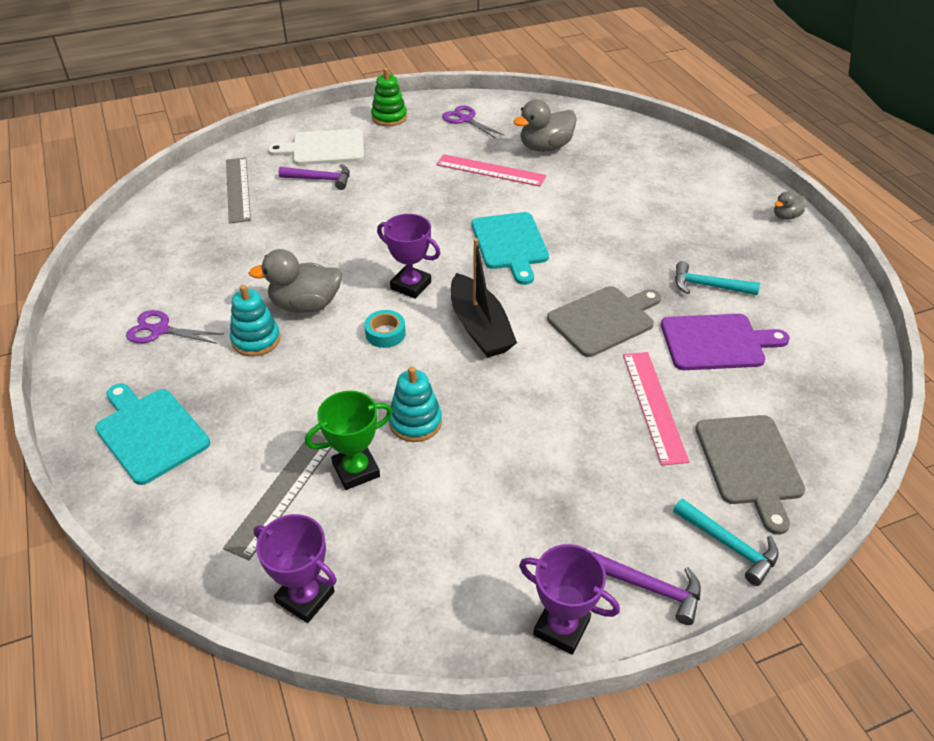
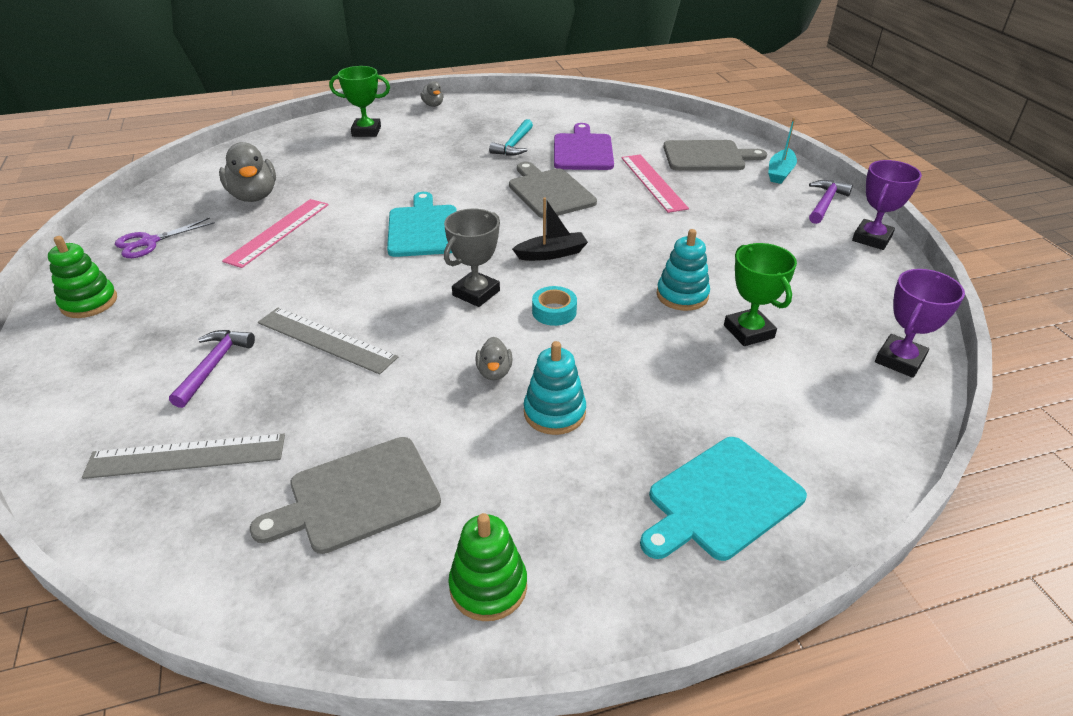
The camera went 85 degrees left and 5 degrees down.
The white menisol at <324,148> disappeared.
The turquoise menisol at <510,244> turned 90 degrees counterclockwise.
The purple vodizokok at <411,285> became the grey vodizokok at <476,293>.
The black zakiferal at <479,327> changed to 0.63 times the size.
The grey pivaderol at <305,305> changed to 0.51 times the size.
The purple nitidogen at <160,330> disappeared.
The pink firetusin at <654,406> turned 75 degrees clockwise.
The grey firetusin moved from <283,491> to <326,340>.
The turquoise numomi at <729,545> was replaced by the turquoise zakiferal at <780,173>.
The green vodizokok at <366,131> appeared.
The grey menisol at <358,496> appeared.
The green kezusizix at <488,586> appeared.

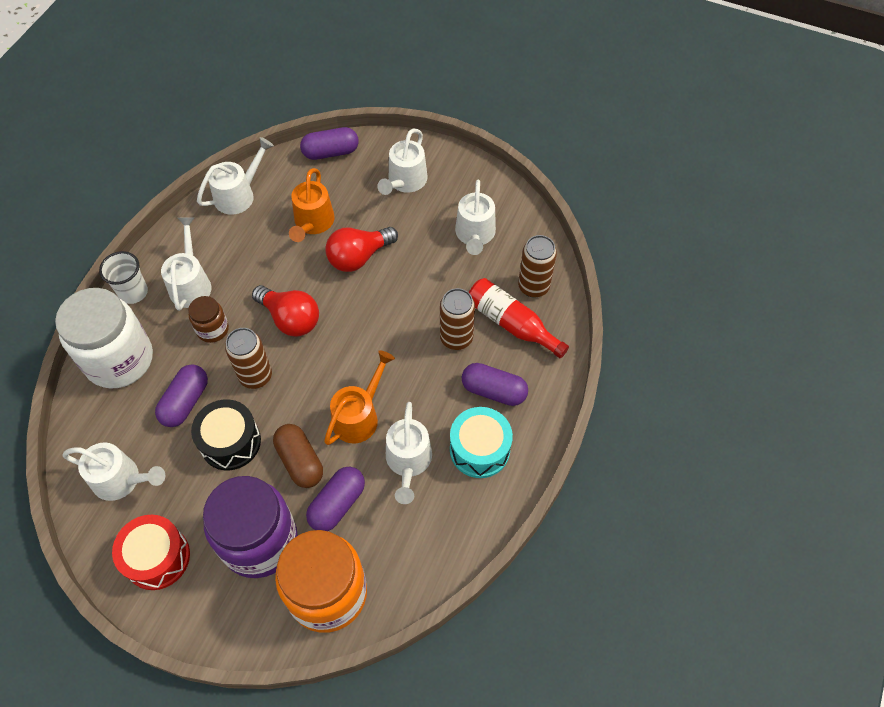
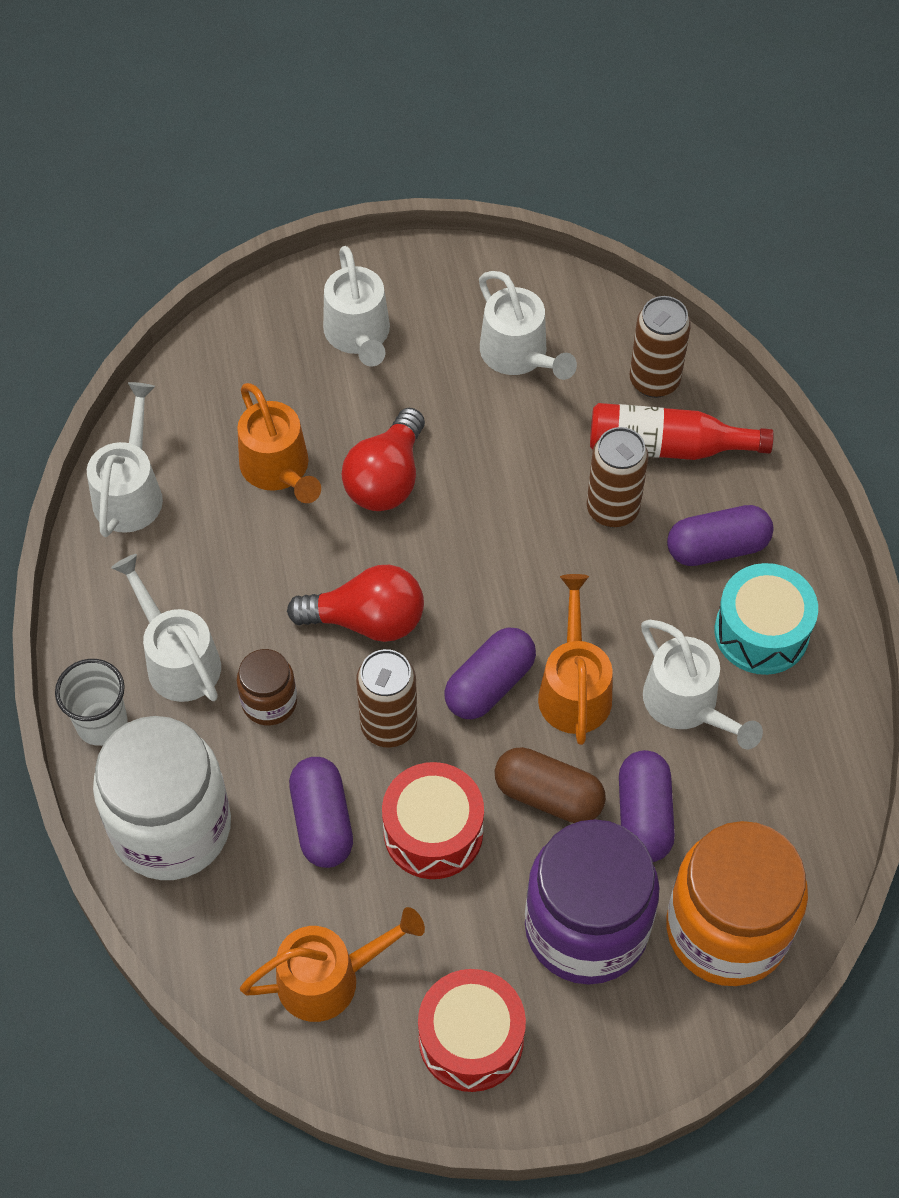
The camera went 35 degrees left and 0 degrees up.
The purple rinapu moved from <331,152> to <490,684>.
The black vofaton at <230,442> became the red vofaton at <433,832>.
The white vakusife at <122,480> became the orange vakusife at <330,978>.

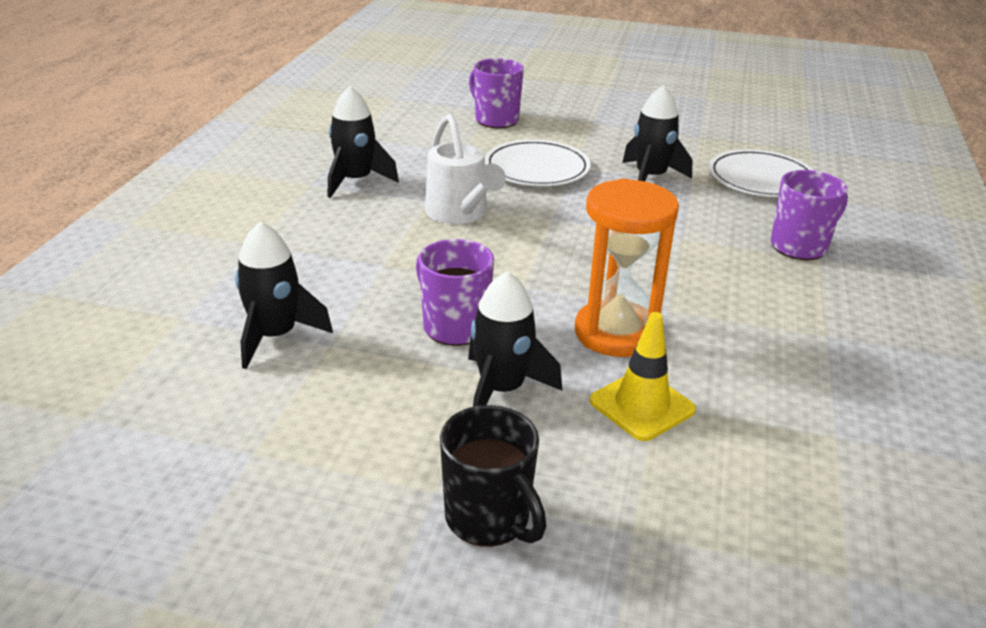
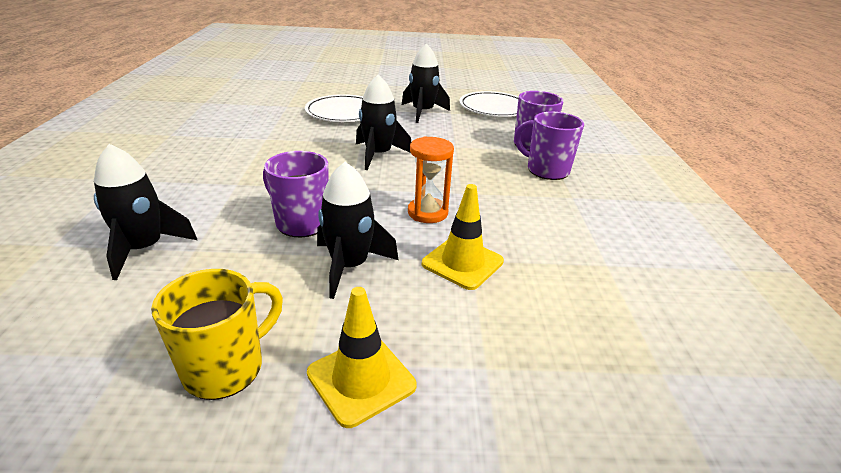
The camera went 15 degrees left and 0 degrees up.
The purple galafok moved from <495,120> to <546,170>.
The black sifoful moved from <355,181> to <378,155>.
The white vakusife at <460,214> disappeared.
The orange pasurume at <615,333> changed to 0.64 times the size.
The black galafok at <489,519> was replaced by the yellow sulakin at <361,379>.
The yellow galafok at <226,368> appeared.

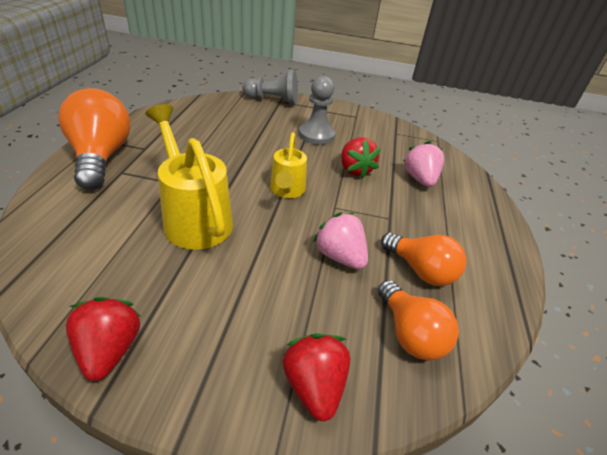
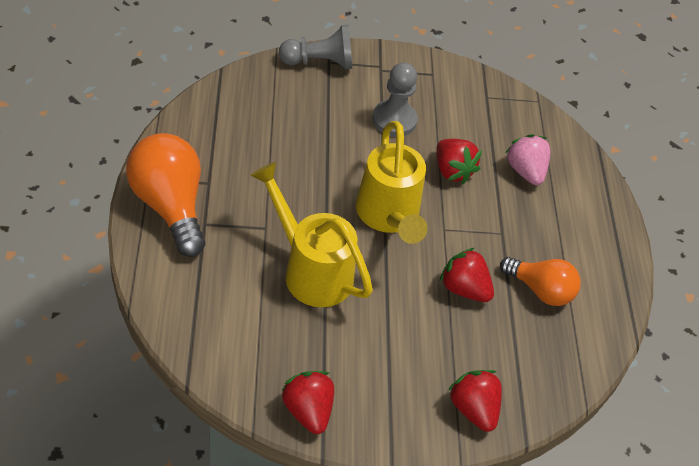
The camera went 15 degrees left and 10 degrees up.
The yellow vakusife at <287,191> changed to 1.63 times the size.
The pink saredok at <340,256> became the red saredok at <464,289>.
The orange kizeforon at <410,333> disappeared.

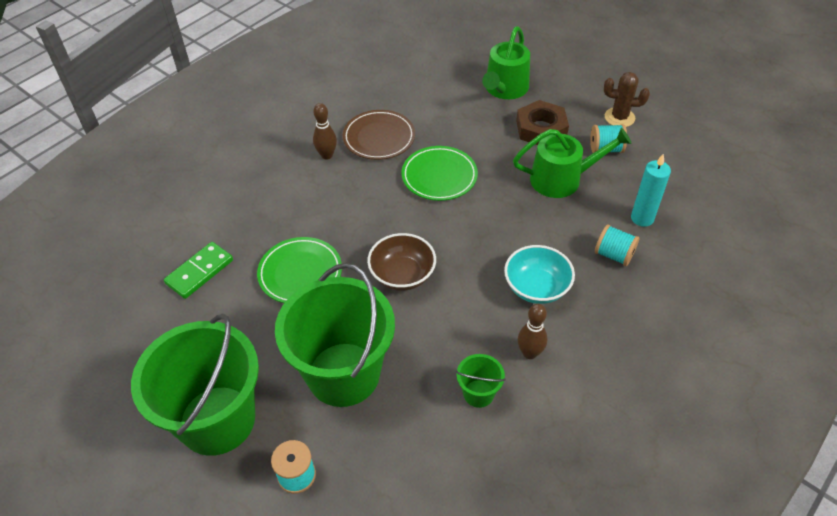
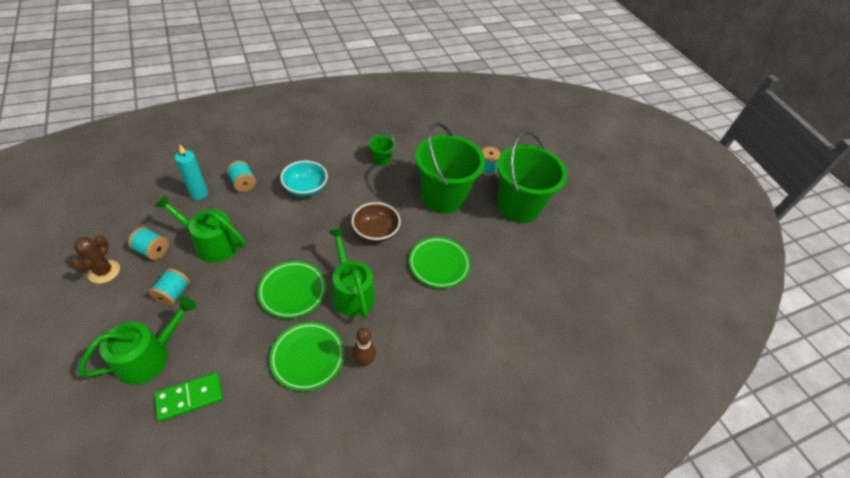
The camera went 160 degrees left and 0 degrees up.
The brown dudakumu at <619,117> turned 60 degrees clockwise.
The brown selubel at <541,129> was replaced by the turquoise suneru at <173,294>.
The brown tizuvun at <379,138> became the green tizuvun at <307,357>.
The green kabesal moved from <199,272> to <190,397>.
The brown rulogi at <529,353> disappeared.
The green vakusife at <351,292> appeared.

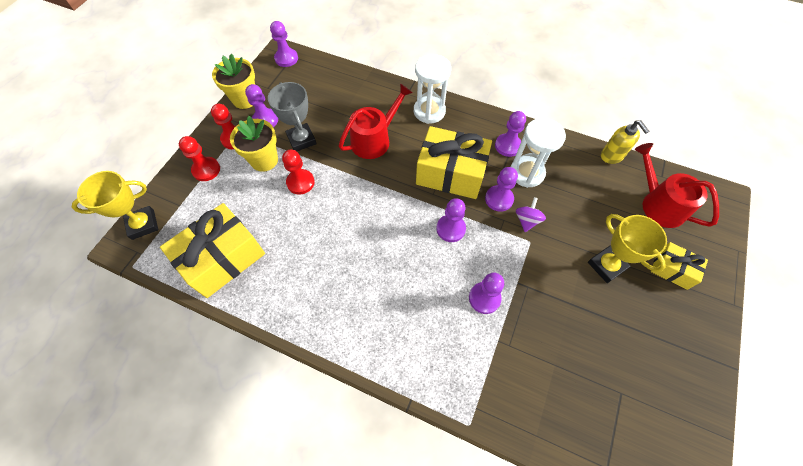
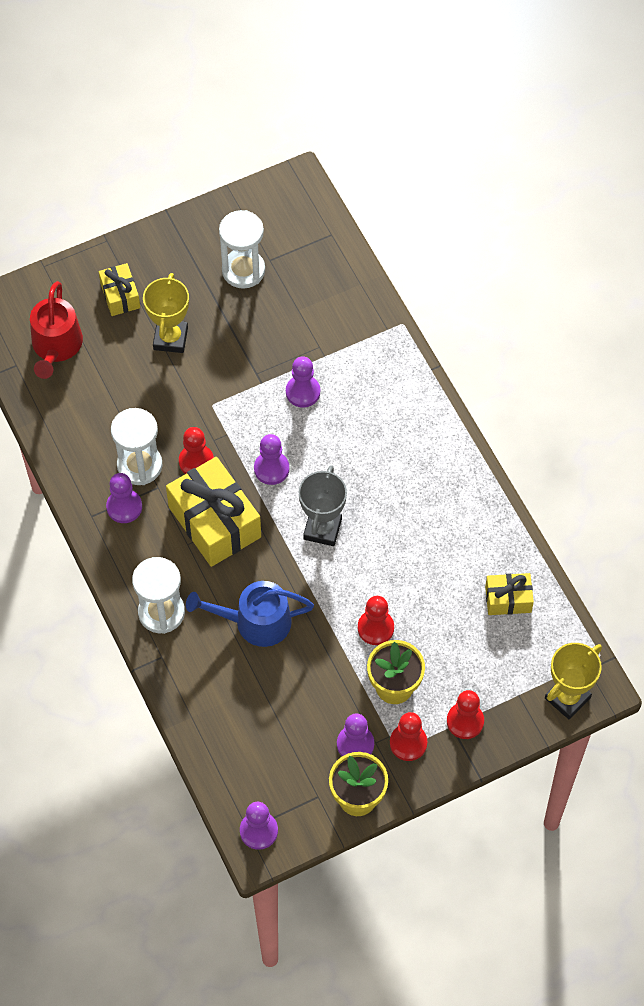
The camera went 140 degrees left and 0 degrees up.
The grey vodizokok moved from <301,140> to <322,529>.
The red vakusife at <374,140> became the blue vakusife at <256,622>.
The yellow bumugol at <611,156> disappeared.
The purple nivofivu at <499,199> became the red nivofivu at <196,461>.
The yellow vodizokok at <143,224> turned 60 degrees counterclockwise.
The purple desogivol at <527,220> disappeared.
The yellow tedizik at <223,258> changed to 0.53 times the size.
The white pasurume at <243,270> appeared.

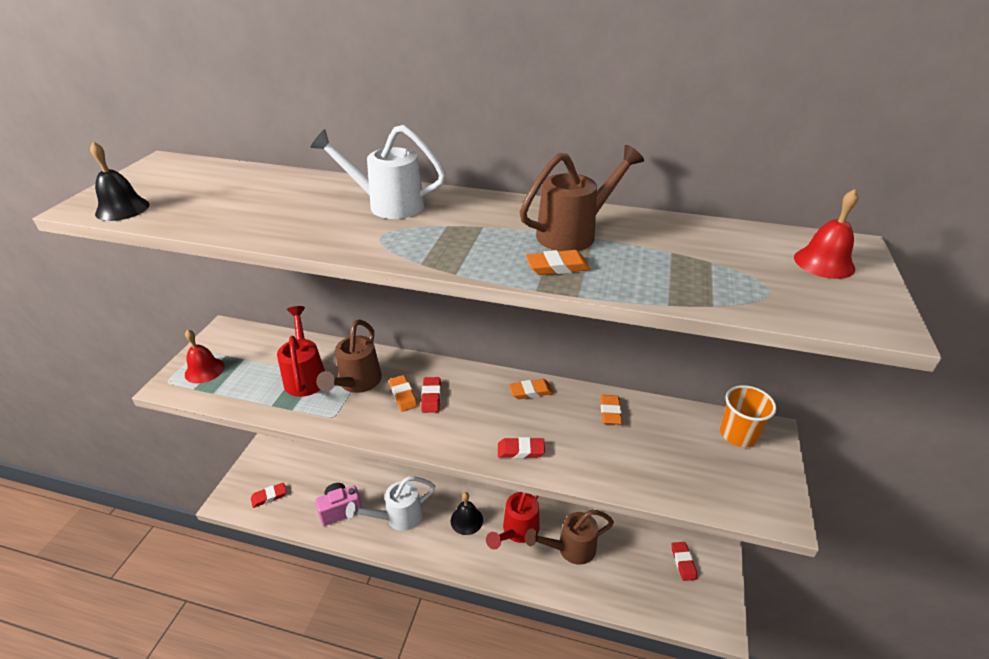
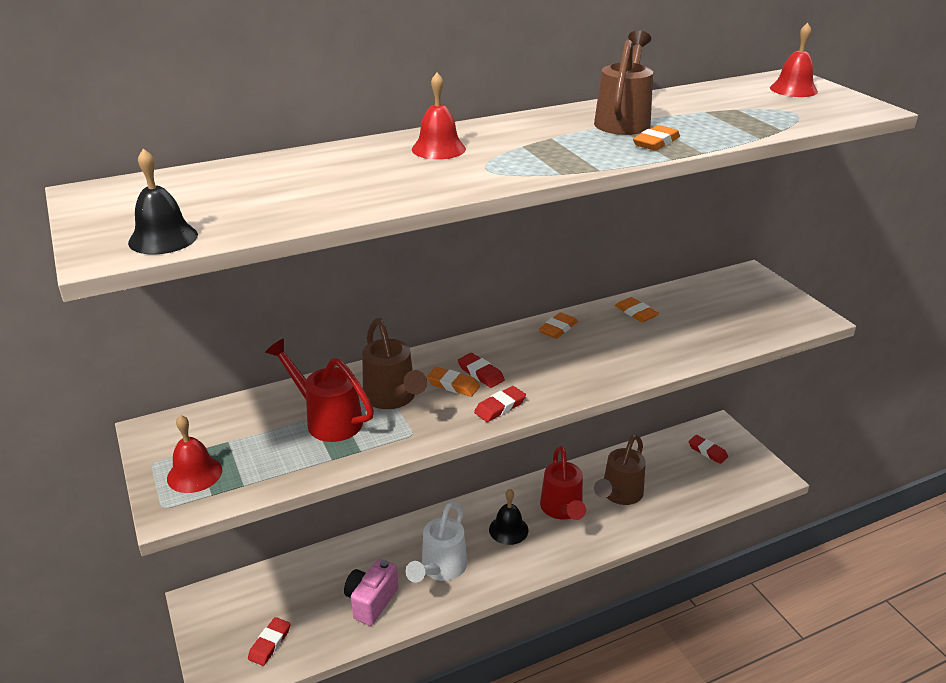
The camera went 40 degrees left and 5 degrees down.
The white vakusife at <387,204> was replaced by the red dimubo at <438,149>.
The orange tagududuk at <738,434> disappeared.
The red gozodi moved from <520,450> to <500,407>.

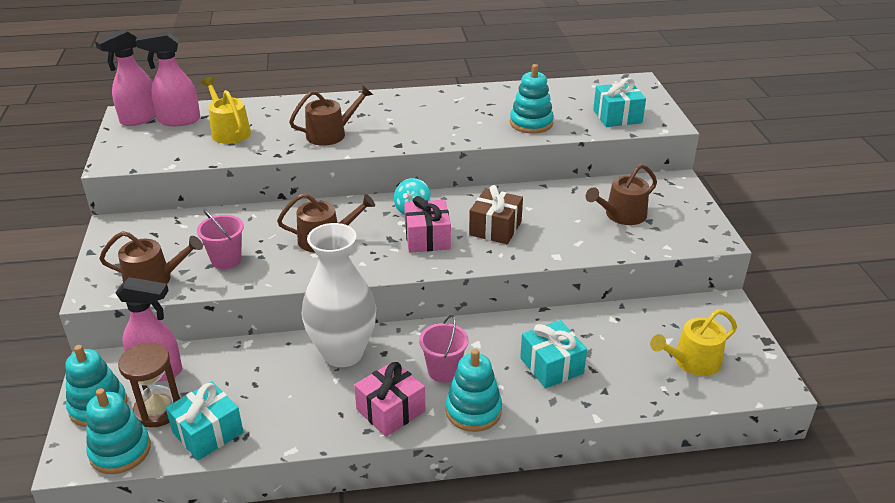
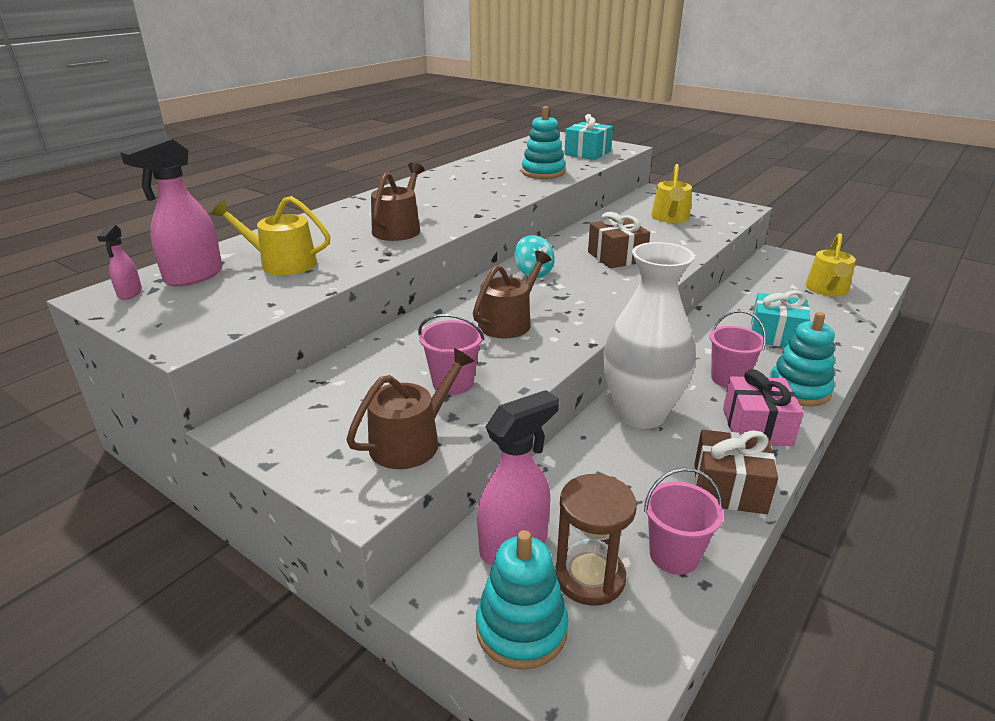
The camera went 45 degrees left and 5 degrees down.
The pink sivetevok at <139,119> changed to 0.50 times the size.
The brown vakusife at <621,215> became the yellow vakusife at <670,218>.
The pink tedizik at <427,238> disappeared.
The turquoise tedizik at <208,432> was replaced by the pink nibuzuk at <674,555>.
The turquoise kezusizix at <120,451> disappeared.
The brown tedizik at <729,488> appeared.

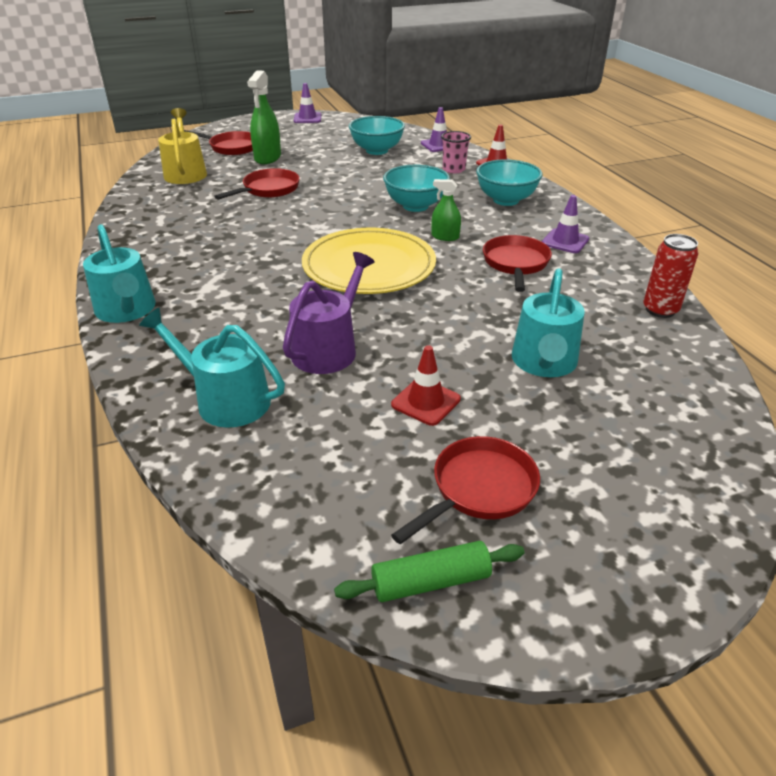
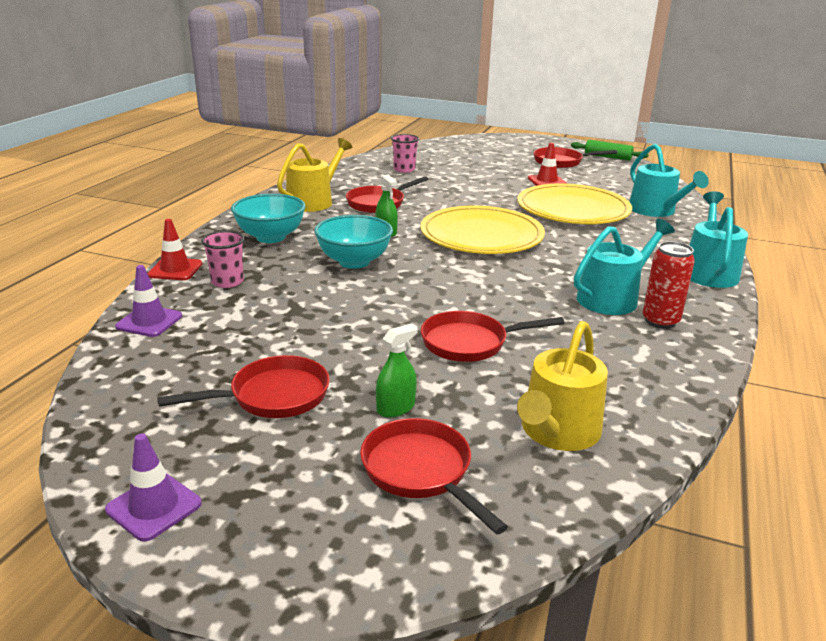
The camera went 140 degrees left and 10 degrees down.
The green sivetevok at <267,158> changed to 0.59 times the size.
The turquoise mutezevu at <377,151> disappeared.
The purple sulakin at <565,241> was replaced by the yellow vakusife at <313,201>.
The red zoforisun moved from <660,310> to <660,321>.
The purple vakusife at <328,349> was replaced by the yellow tizuvun at <573,209>.
The turquoise vakusife moved from <544,363> to <612,298>.
The pink tagududuk at <404,169> appeared.
The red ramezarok at <273,396> appeared.

